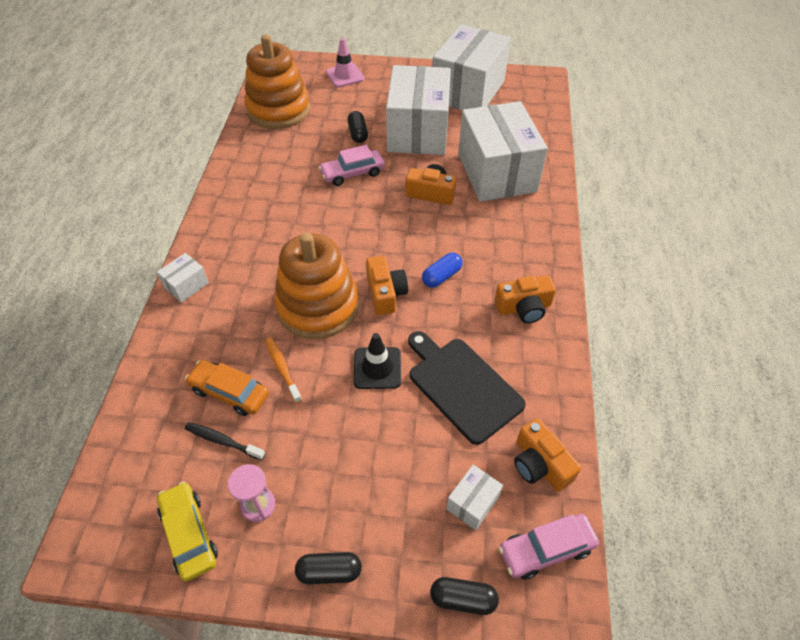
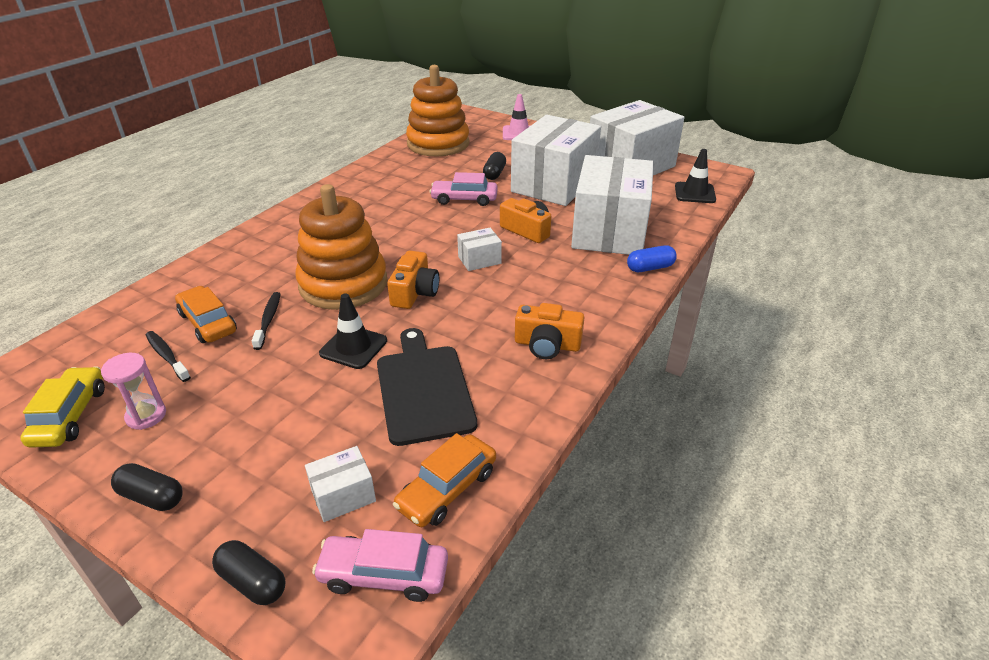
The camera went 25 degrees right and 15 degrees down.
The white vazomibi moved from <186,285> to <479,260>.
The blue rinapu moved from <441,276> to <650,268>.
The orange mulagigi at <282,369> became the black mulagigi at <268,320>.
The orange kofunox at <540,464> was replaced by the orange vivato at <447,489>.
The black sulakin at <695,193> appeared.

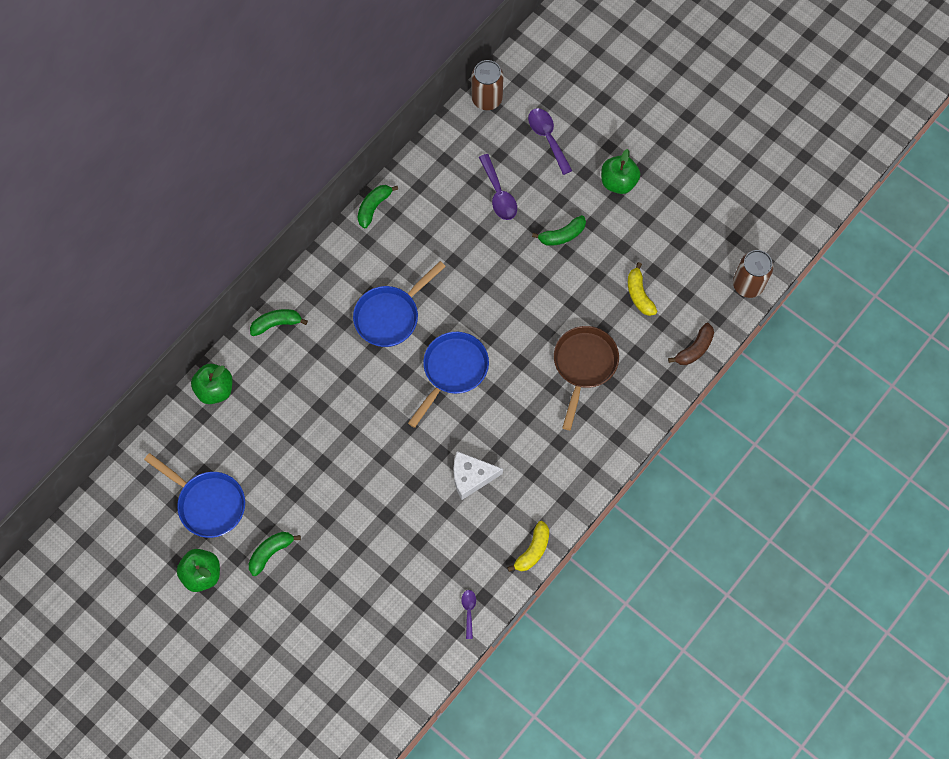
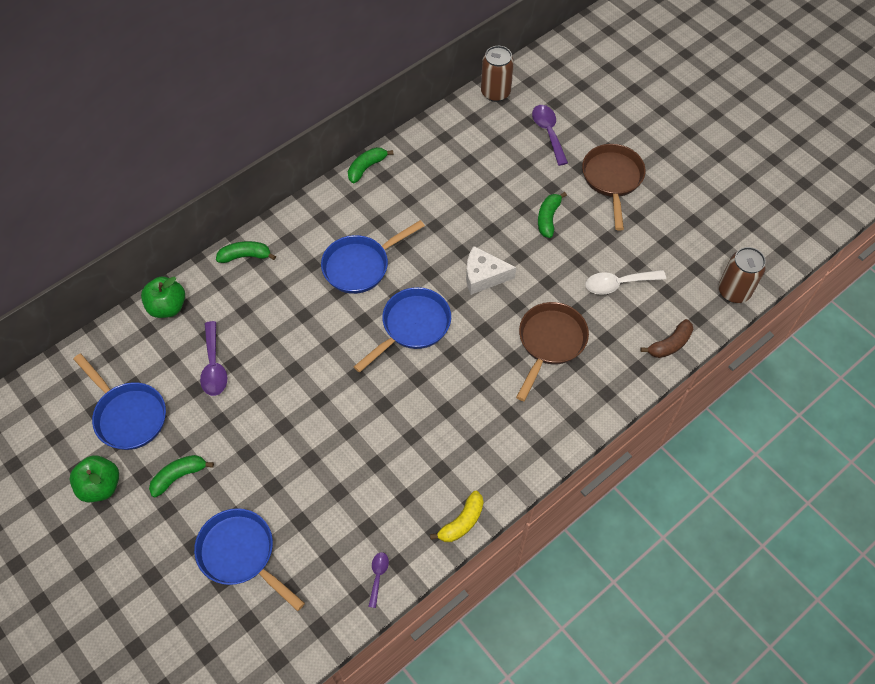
The camera went 10 degrees right and 10 degrees down.
The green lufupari at <618,182> was replaced by the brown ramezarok at <612,180>.
The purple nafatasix moved from <498,194> to <214,366>.
The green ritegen at <562,235> turned 120 degrees clockwise.
The yellow ritegen at <639,294> was replaced by the white nafatasix at <618,284>.
The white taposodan moved from <471,477> to <483,276>.
The blue ramezarok at <241,554> appeared.

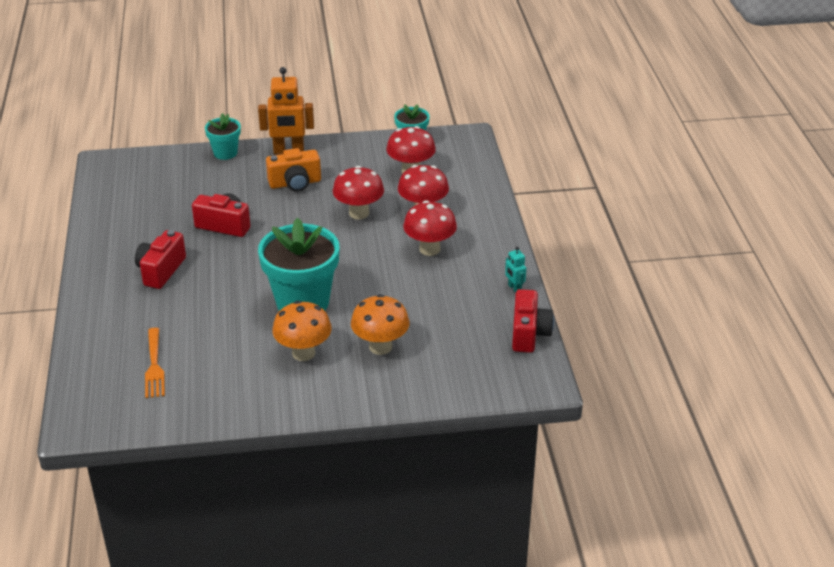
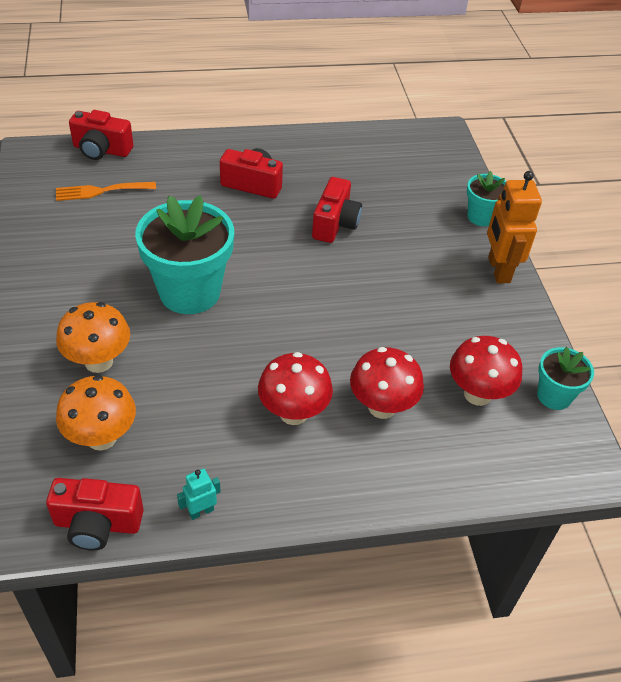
The camera went 85 degrees right and 10 degrees up.
The orange kofunox at <295,183> disappeared.
The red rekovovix at <359,213> disappeared.
The orange rekovovix moved from <303,353> to <102,437>.
The red kofunox at <101,150> appeared.

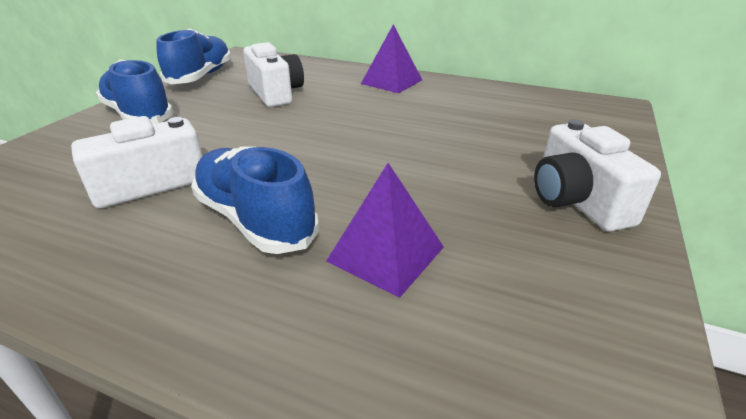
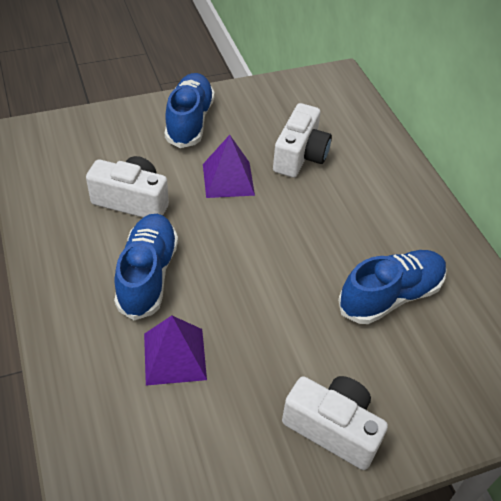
The camera went 45 degrees right and 15 degrees up.
The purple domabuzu moved from <391,82> to <228,179>.
The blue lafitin moved from <201,76> to <390,296>.
The white kofunox at <576,201> turned 90 degrees clockwise.

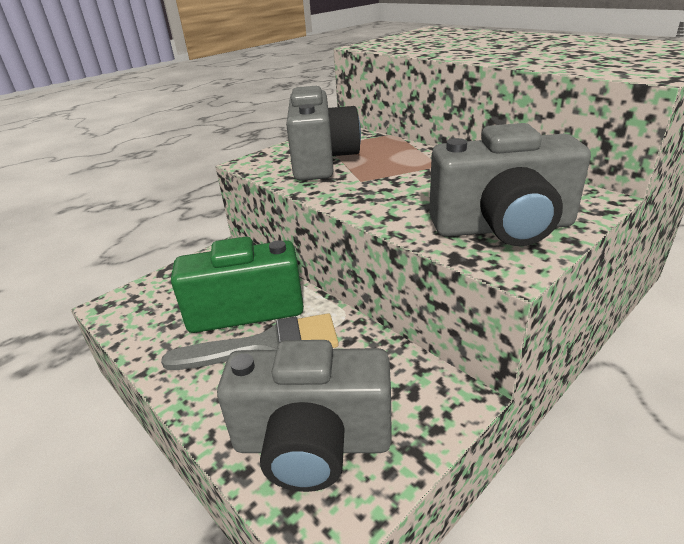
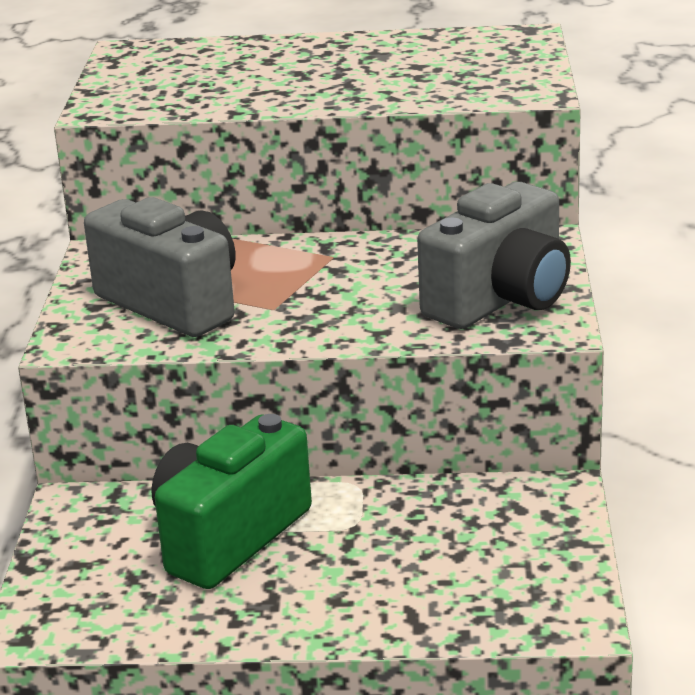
The camera went 45 degrees left and 5 degrees down.
The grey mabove at <266,346> disappeared.
The grey kofunox at <312,443> disappeared.

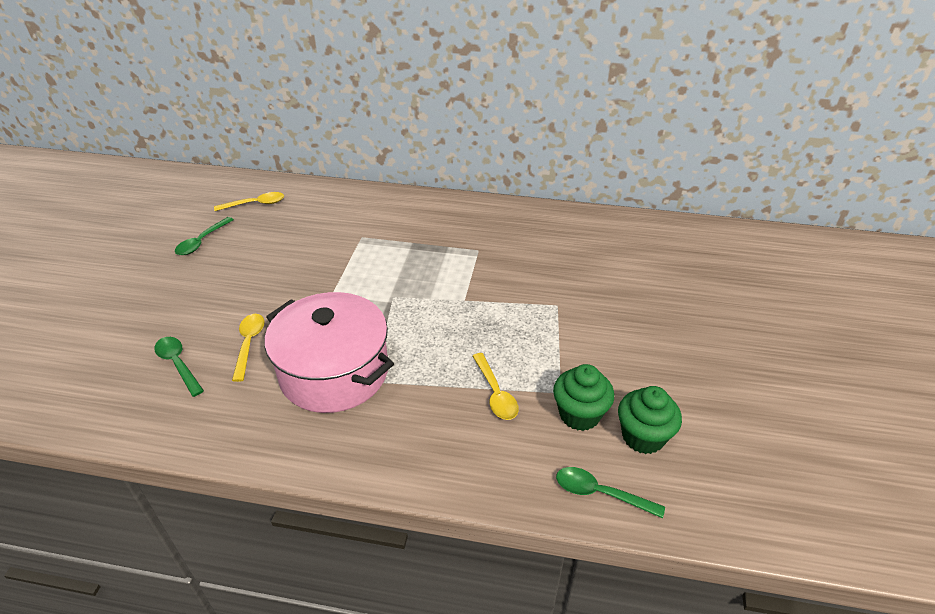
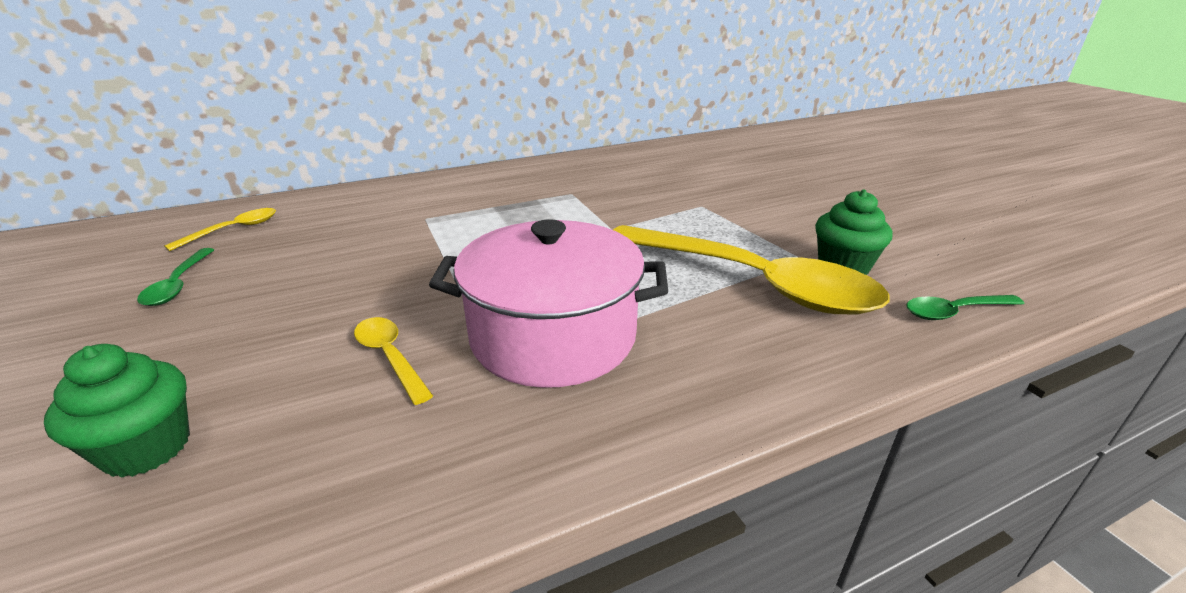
The camera went 35 degrees left and 10 degrees down.
The green nafatasix at <178,364> disappeared.
The yellow nafatasix at <495,393> changed to 2.38 times the size.
The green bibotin moved from <643,437> to <147,448>.

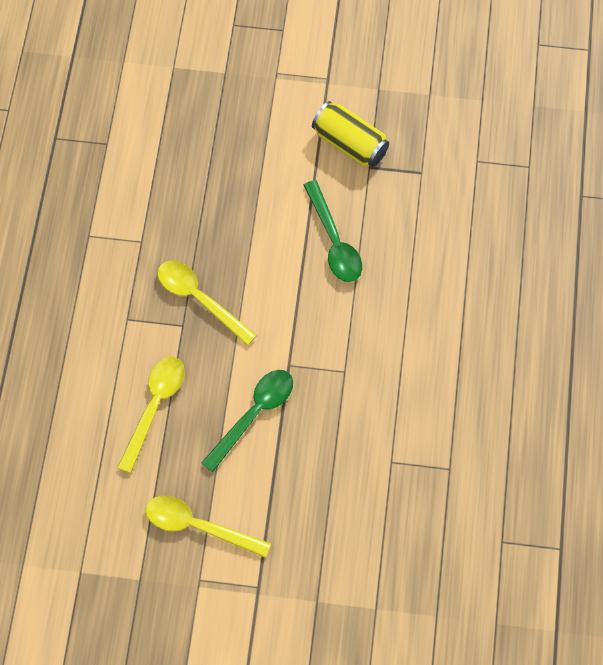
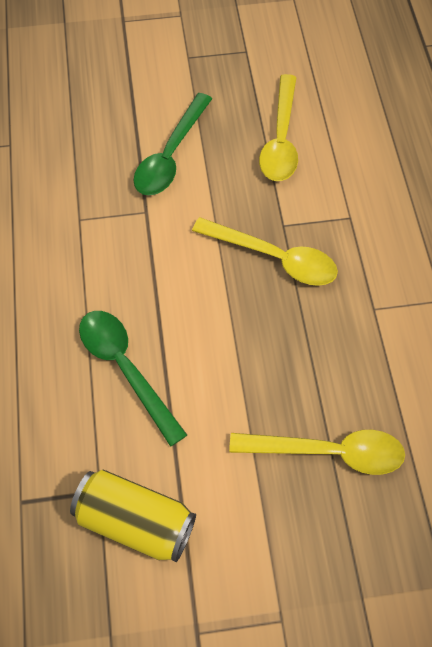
The camera went 165 degrees right and 5 degrees down.
The yellow nafatasix moved from <198,526> to <328,452>.

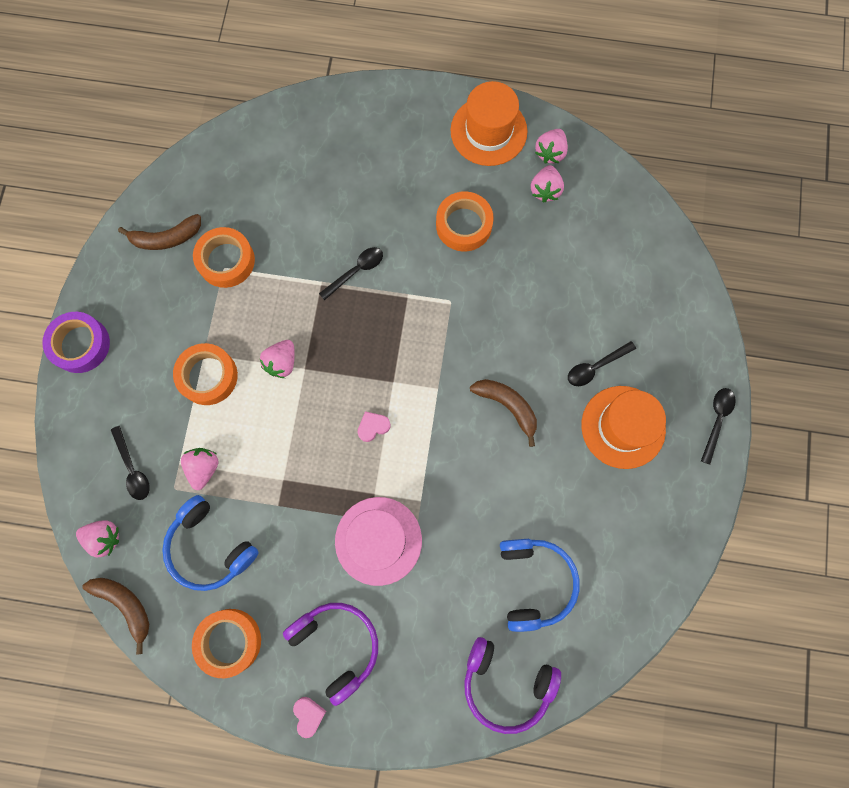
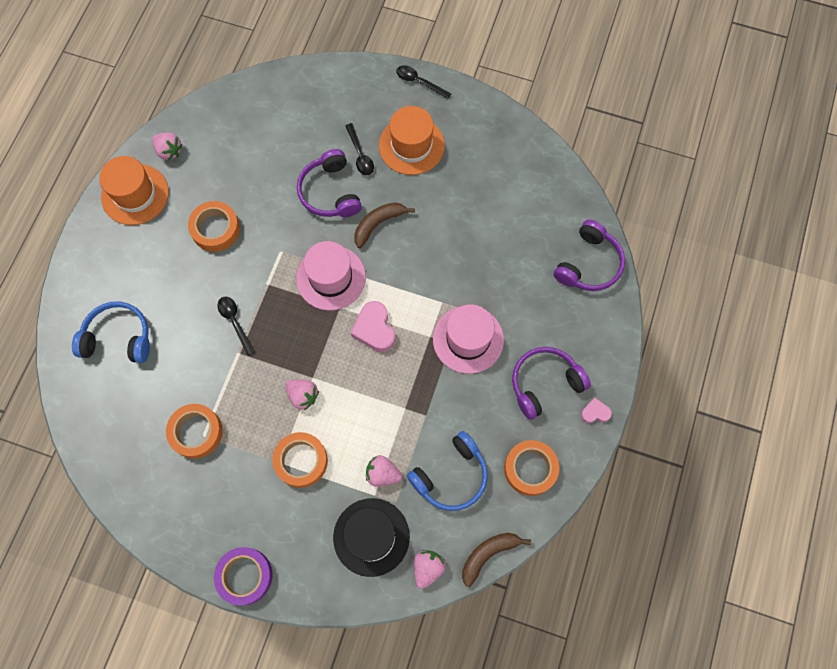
The camera went 80 degrees left and 5 degrees down.
The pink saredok at <545,190> disappeared.
The brown ritegen at <166,238> disappeared.
The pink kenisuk at <373,427> changed to 1.75 times the size.
The black nafatasix at <133,469> was replaced by the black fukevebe at <371,537>.
The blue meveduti moved from <534,582> to <118,338>.
The purple meveduti at <330,192> appeared.
The pink fukevebe at <331,277> appeared.

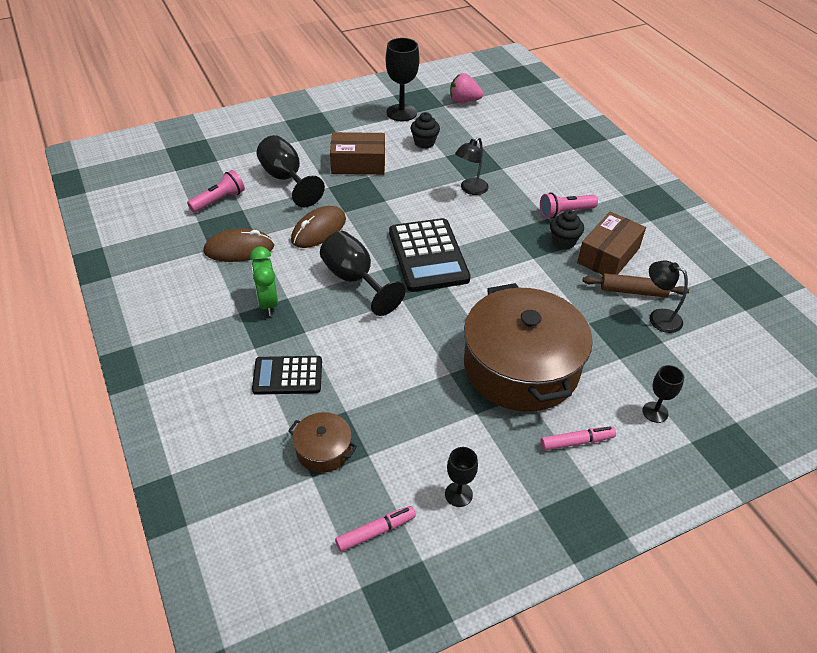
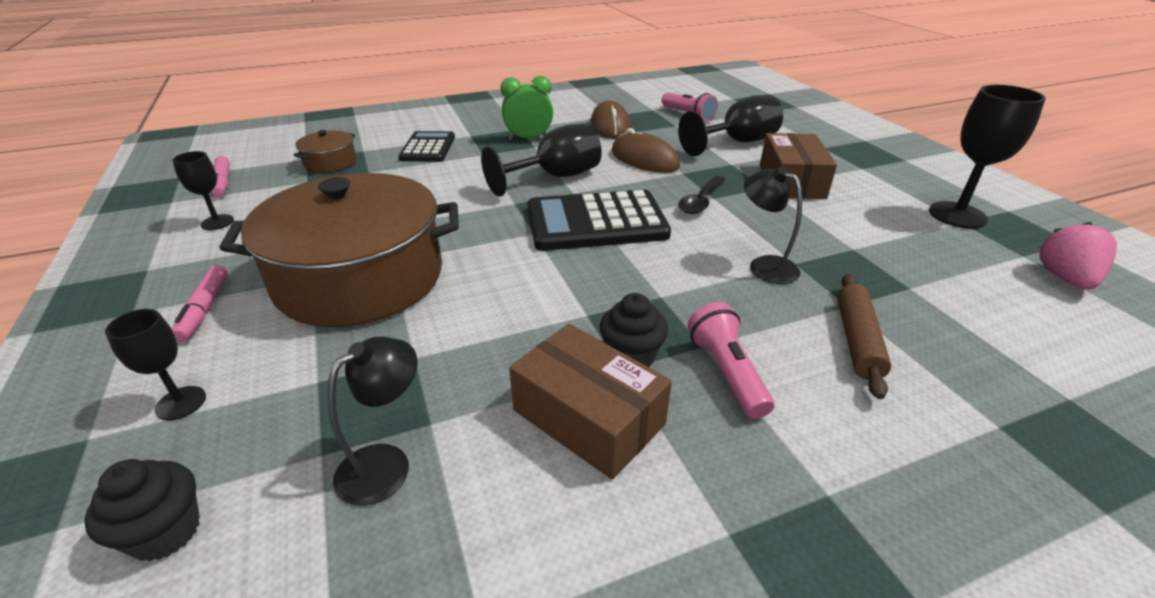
The camera went 95 degrees right and 10 degrees down.
The black bibotin moved from <424,143> to <165,532>.
The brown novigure moved from <633,291> to <857,340>.
The black nafatasix at <700,201> appeared.

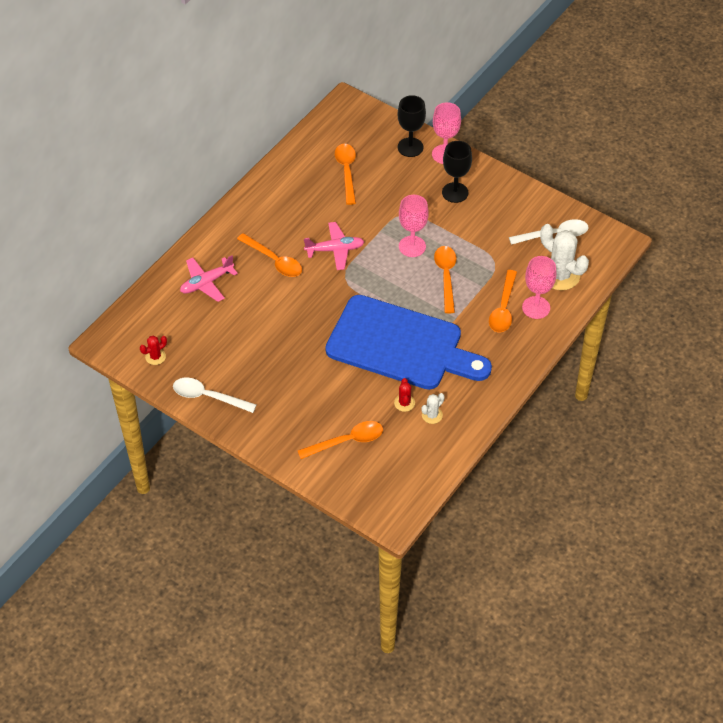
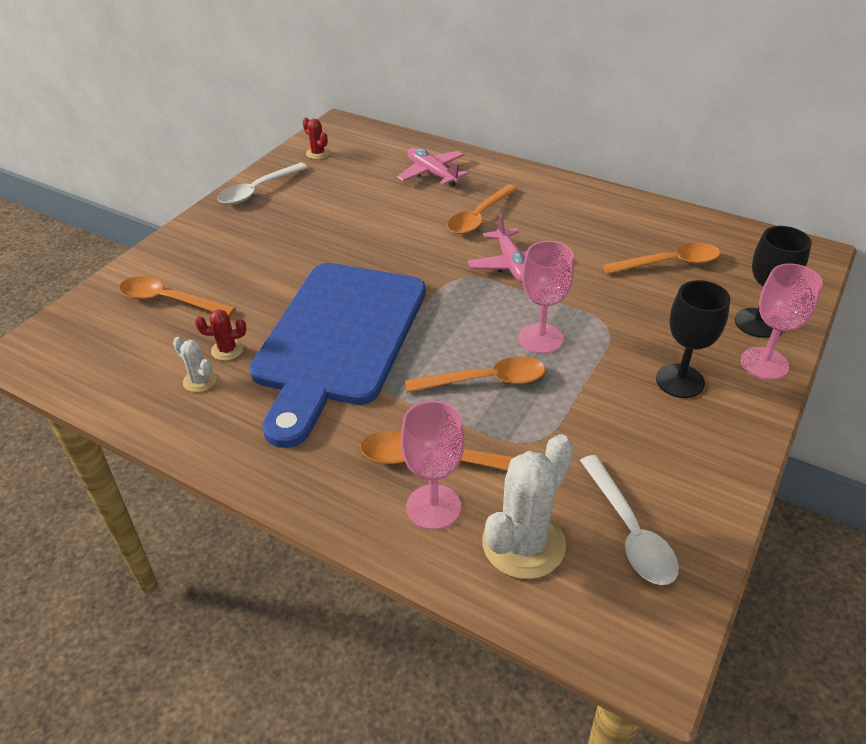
The camera went 85 degrees right and 10 degrees down.
The white nafatasix at <208,396> turned 150 degrees counterclockwise.
The orange nafatasix at <347,441> turned 135 degrees clockwise.

